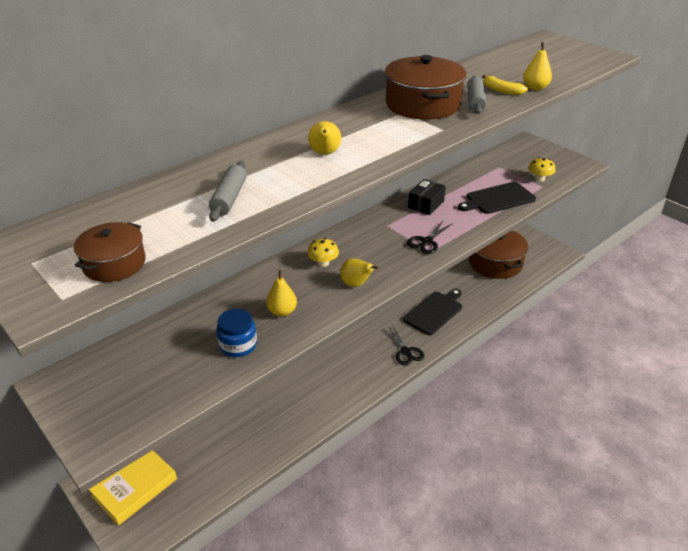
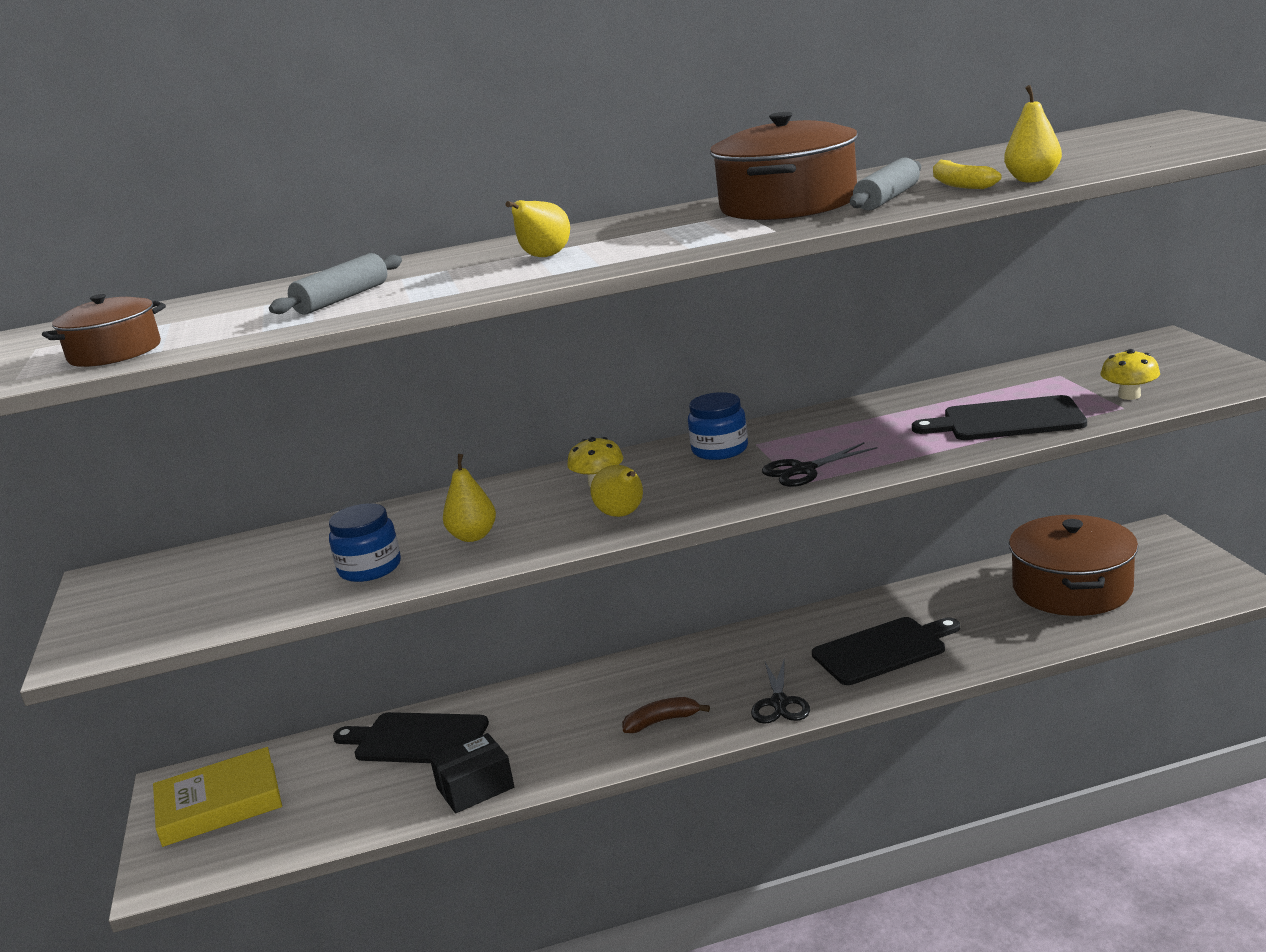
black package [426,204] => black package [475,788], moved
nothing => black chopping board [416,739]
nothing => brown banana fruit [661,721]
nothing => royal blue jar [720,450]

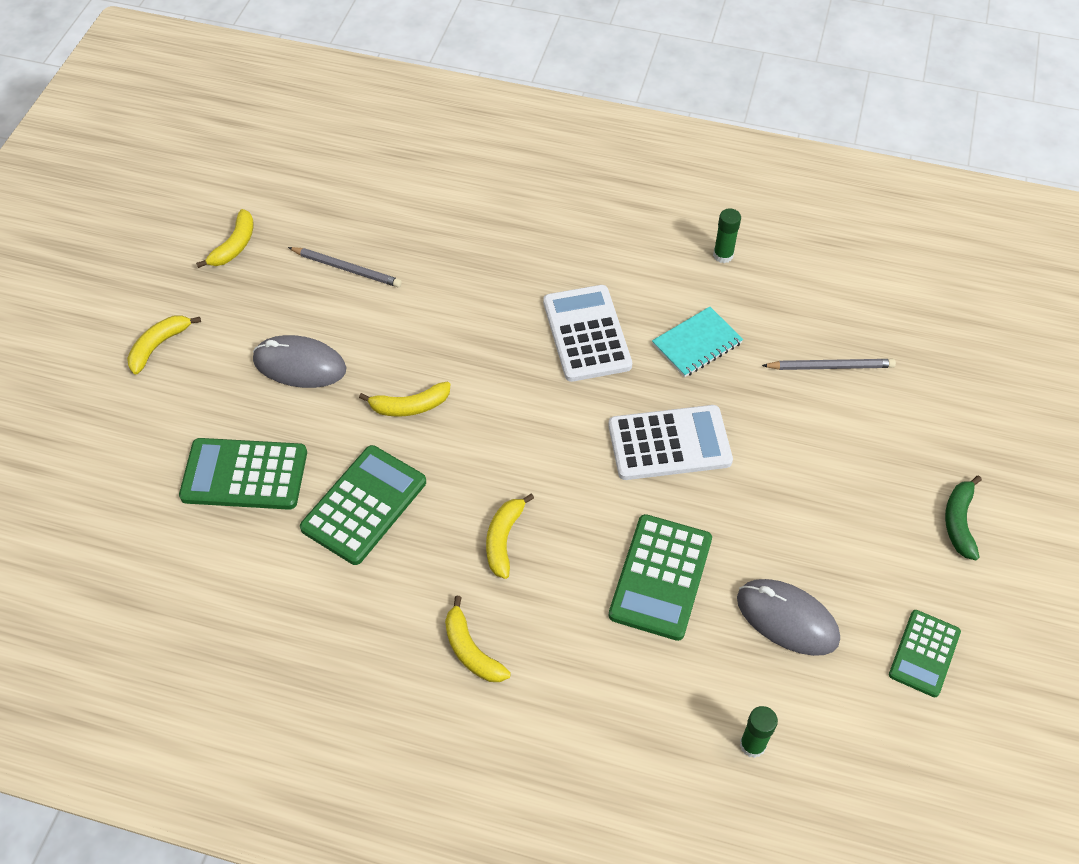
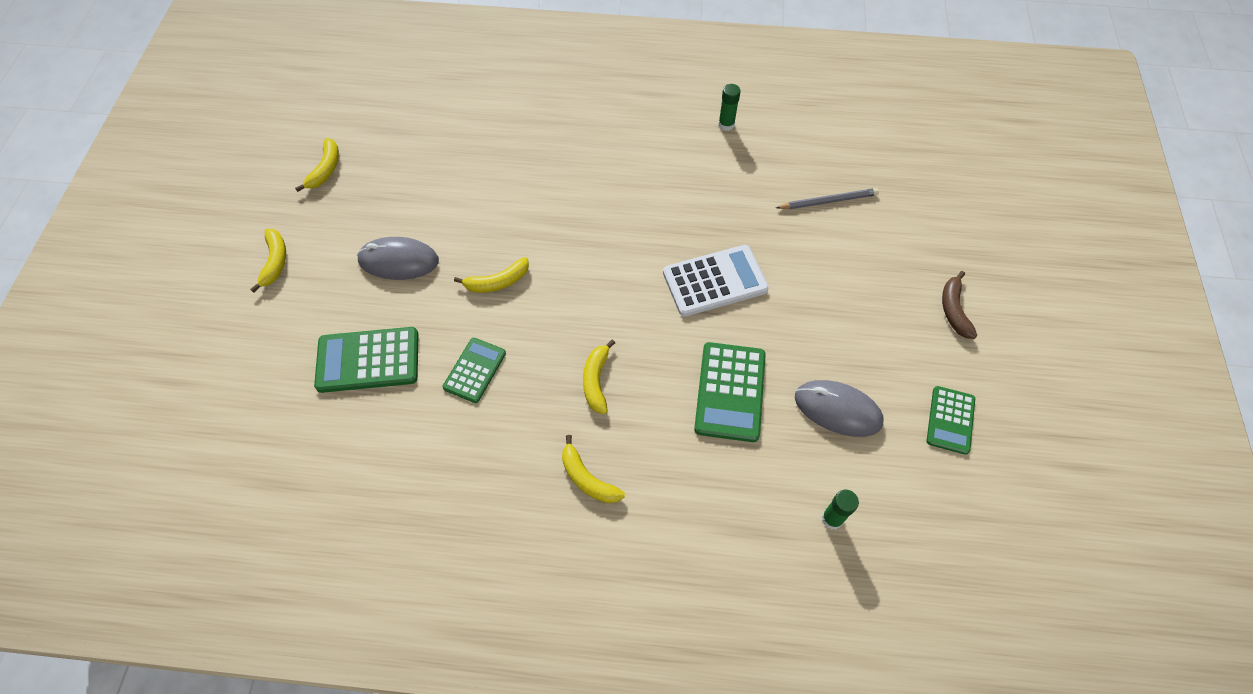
bright yellow banana fruit [159,346] => bright yellow banana fruit [275,262], 150 degrees clockwise
grey lead pencil [347,269] => nothing
leaf-green adding machine [364,505] => leaf-green adding machine [475,370], x0.64
white adding machine [587,334] => nothing
teal notepad [697,344] => nothing
leaf-green banana fruit [959,522] => brown banana fruit [954,310]

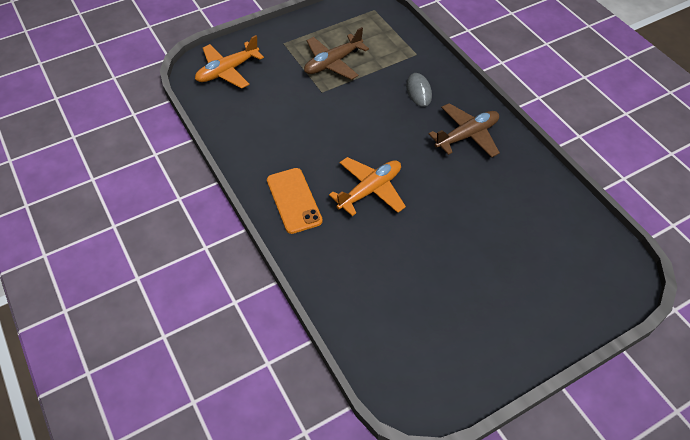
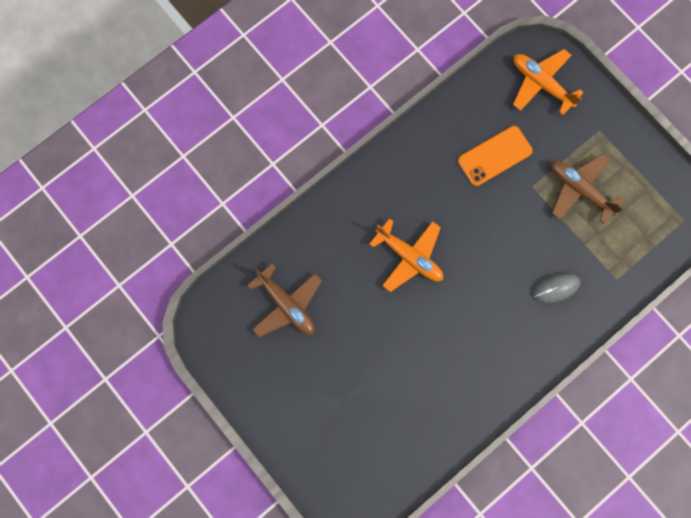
bright orange mobile phone [294,200] => bright orange mobile phone [494,156], moved
brown aeroplane [467,136] => brown aeroplane [286,304], moved

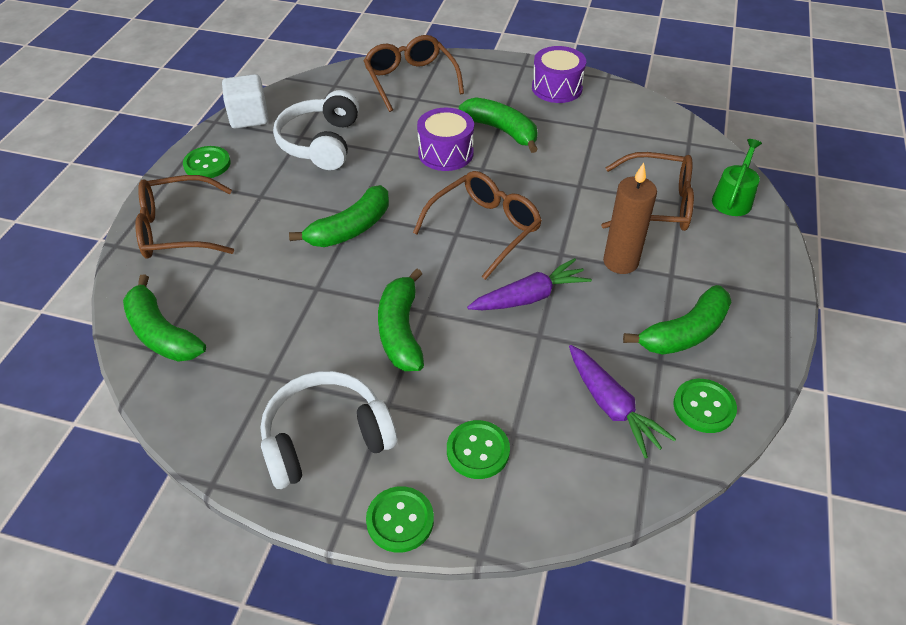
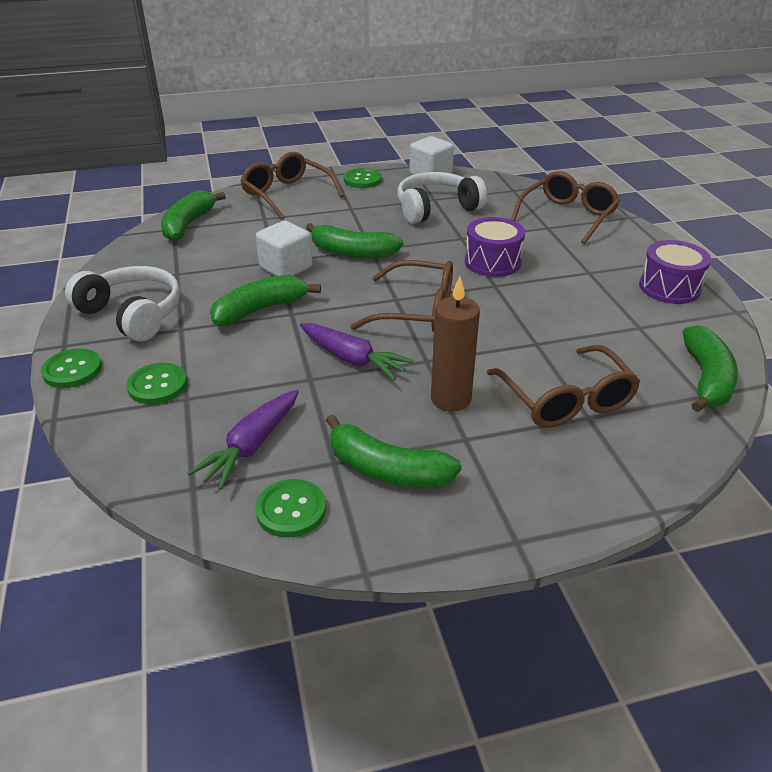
leaf-green banana fruit [502,131] => leaf-green banana fruit [706,379], moved
leaf-green watering can [733,199] => nothing
nothing => white cube [286,267]

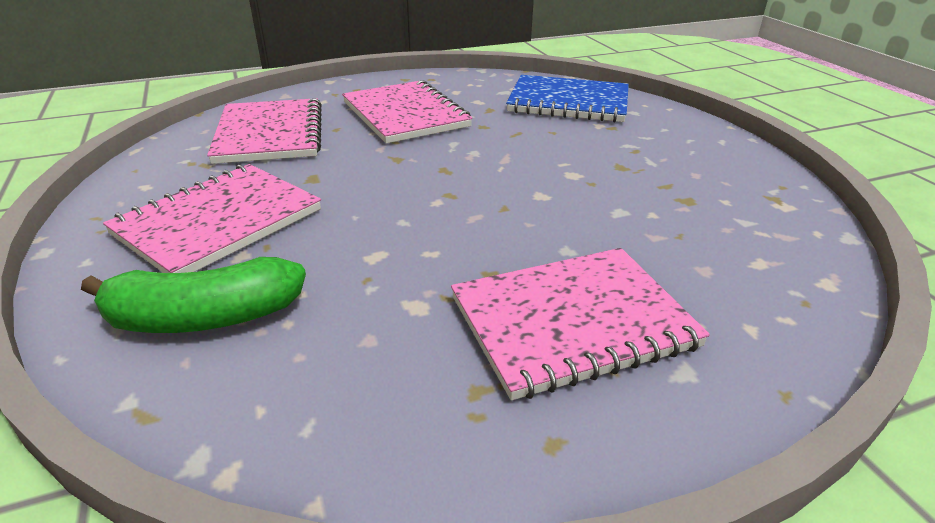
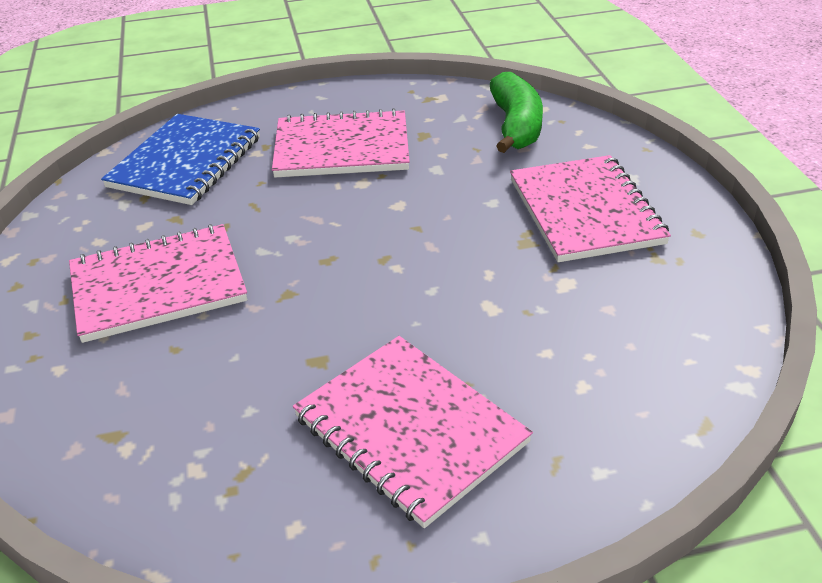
leaf-green banana fruit [204,318] => leaf-green banana fruit [516,126], moved
rosy notepad [270,134] => rosy notepad [342,148], moved

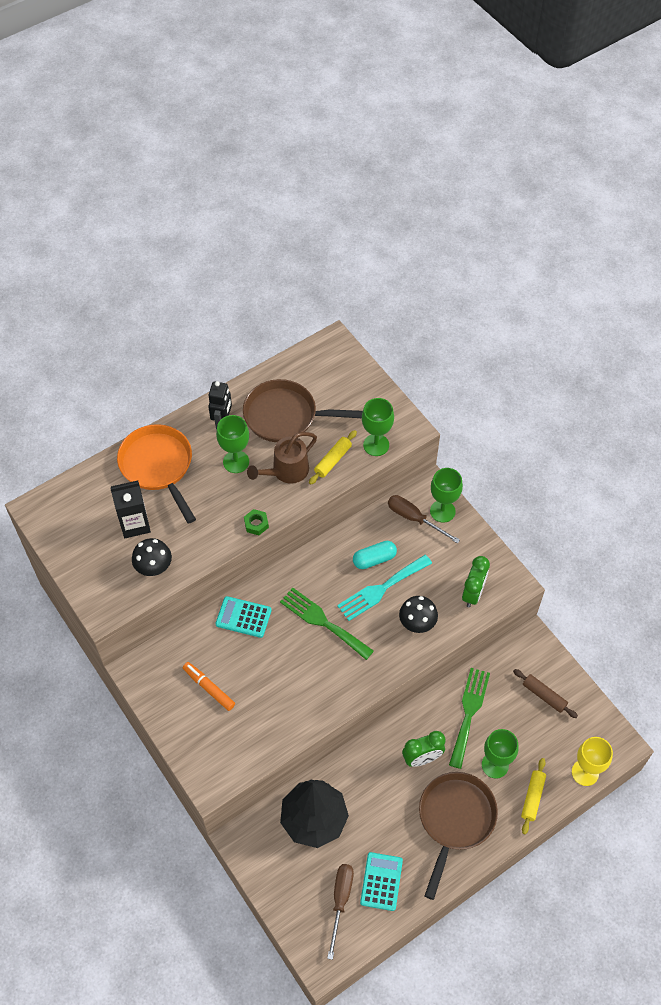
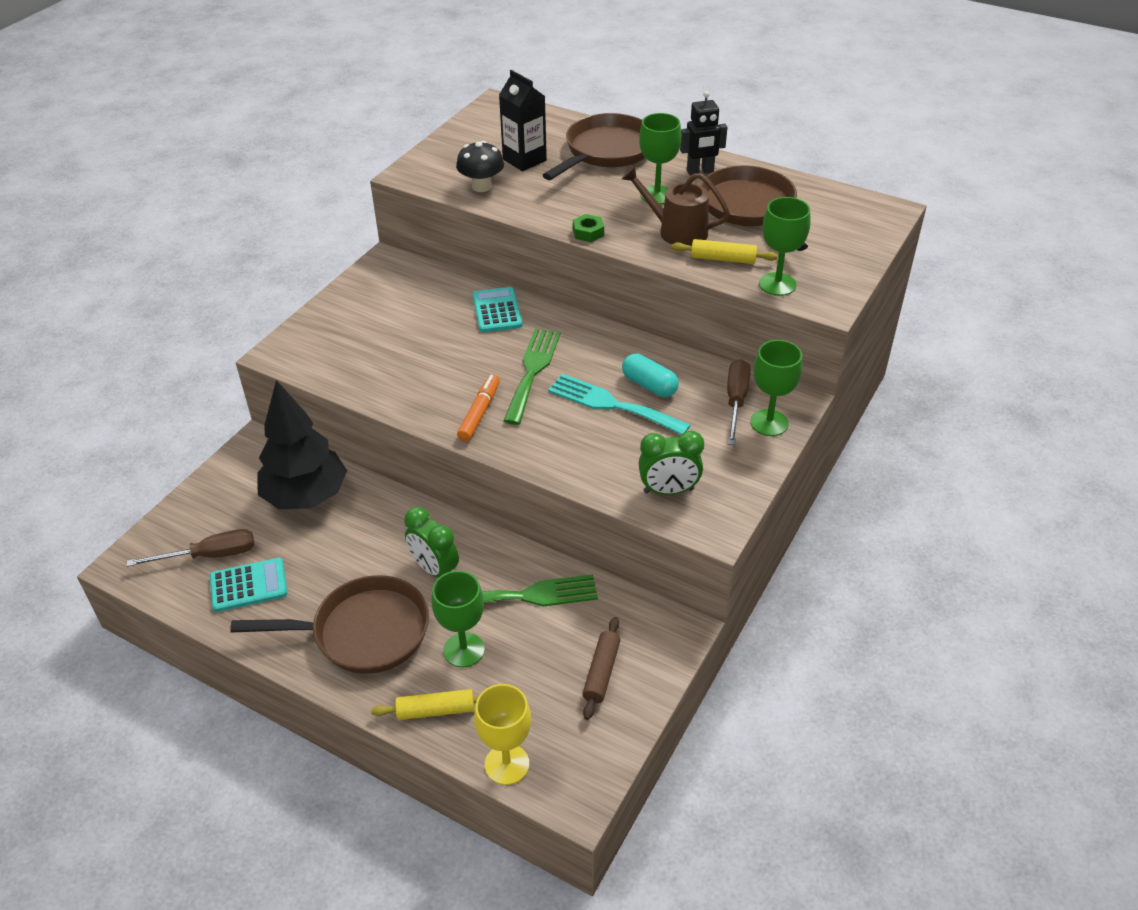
bright orange frying pan [158,466] => brown frying pan [606,151]
bright orange felt pen [209,688] => bright orange felt pen [479,413], moved
black mushroom [417,623] => nothing

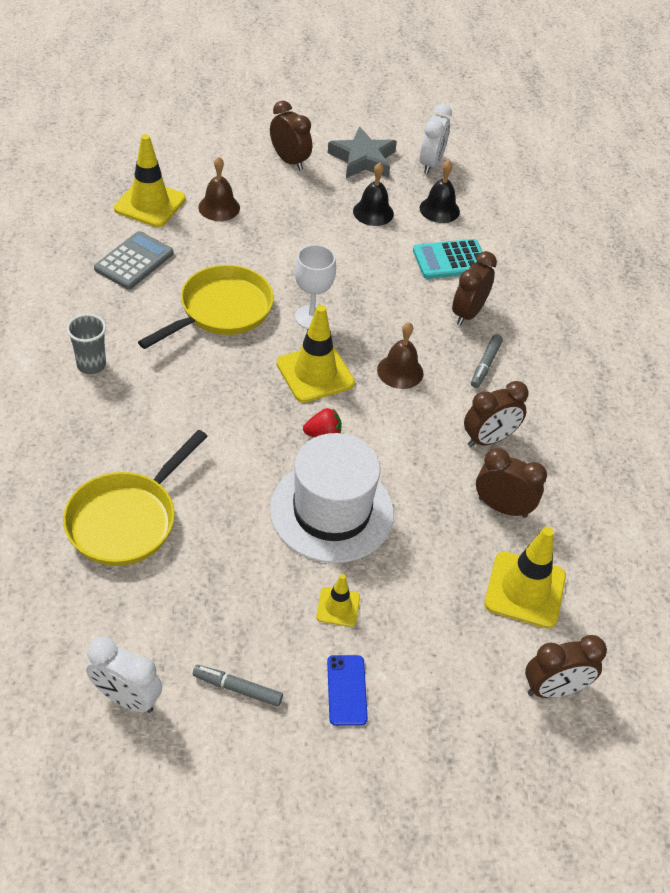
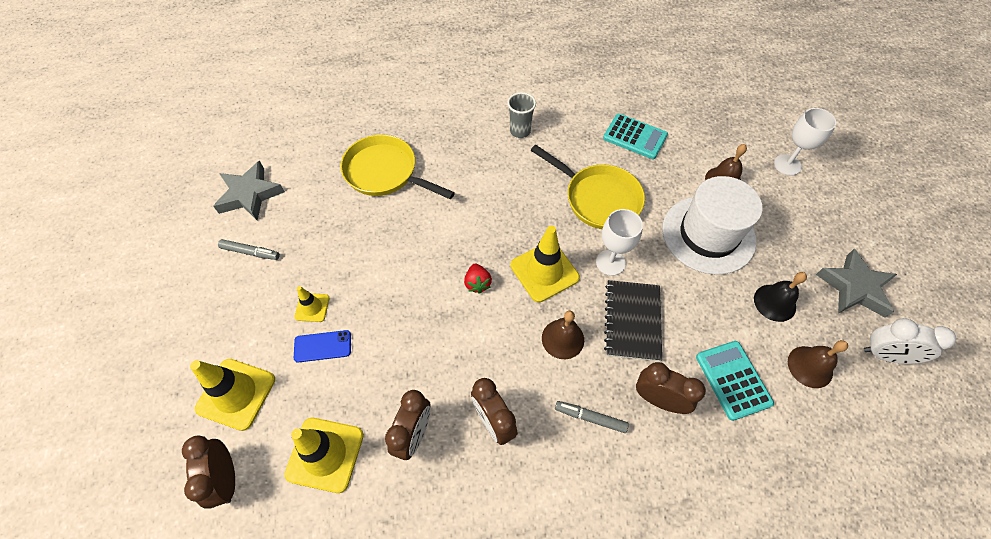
white bedside clock [127,698] => grey star shape [250,195]
grey adding machine [134,261] => teal adding machine [635,137]
bright yellow traffic cone [150,204] => bright yellow traffic cone [236,394], moved
grey felt pen [238,689] => grey felt pen [250,252], 90 degrees clockwise
brown bedside clock [289,161] => nothing
white tall hat [332,511] => white tall hat [708,234], moved
royal blue mobile phone [346,690] => royal blue mobile phone [322,346], moved
black hand bell [439,209] => brown hand bell [810,366]
nothing => black notepad [632,321]
nothing => white goblet [787,165]

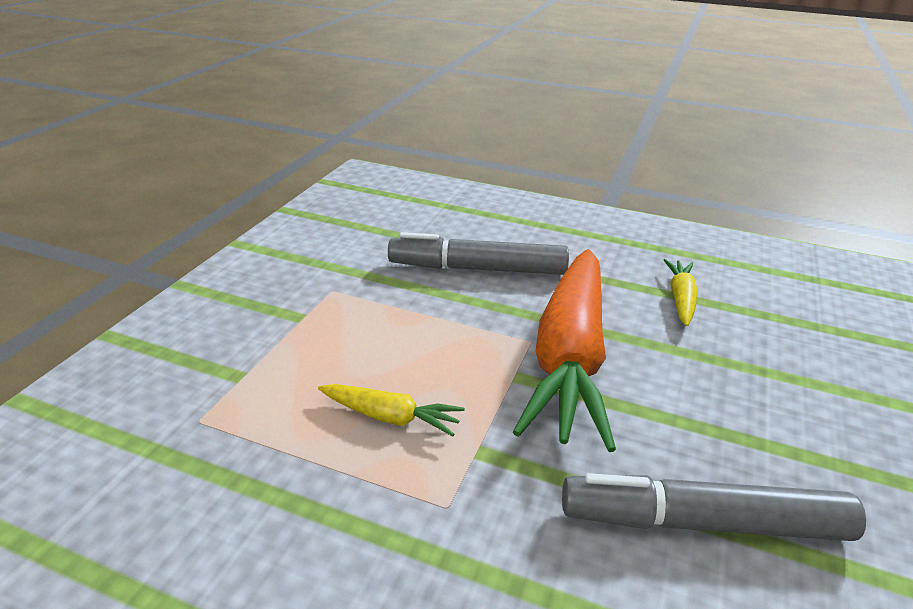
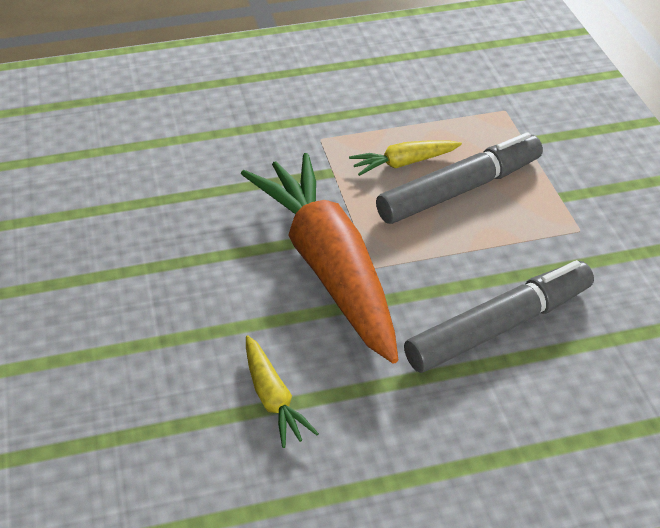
grey felt pen [703,522] => grey felt pen [460,190], moved

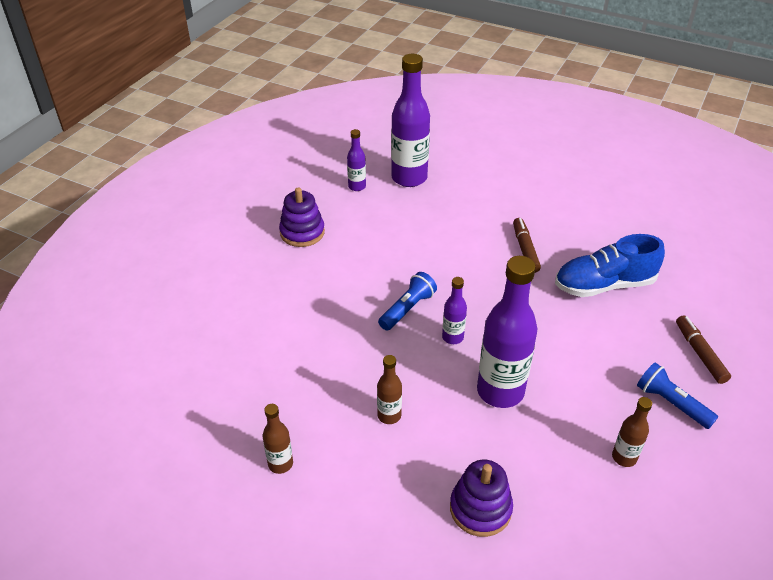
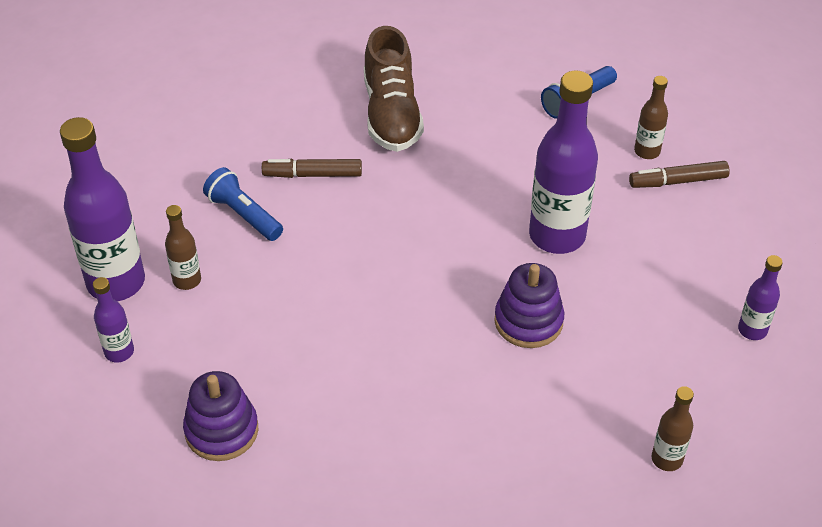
brown bottle [389,415] => brown bottle [187,280], moved
royal blue pocket torch [407,309] => royal blue pocket torch [244,215], moved
purple bottle [452,337] => purple bottle [752,330], moved
purple stacking toy [480,509] => purple stacking toy [528,321], moved
royal blue lace-up shoe [604,285] => brown lace-up shoe [391,114]
brown felt pen [700,354] => brown felt pen [678,181], moved

